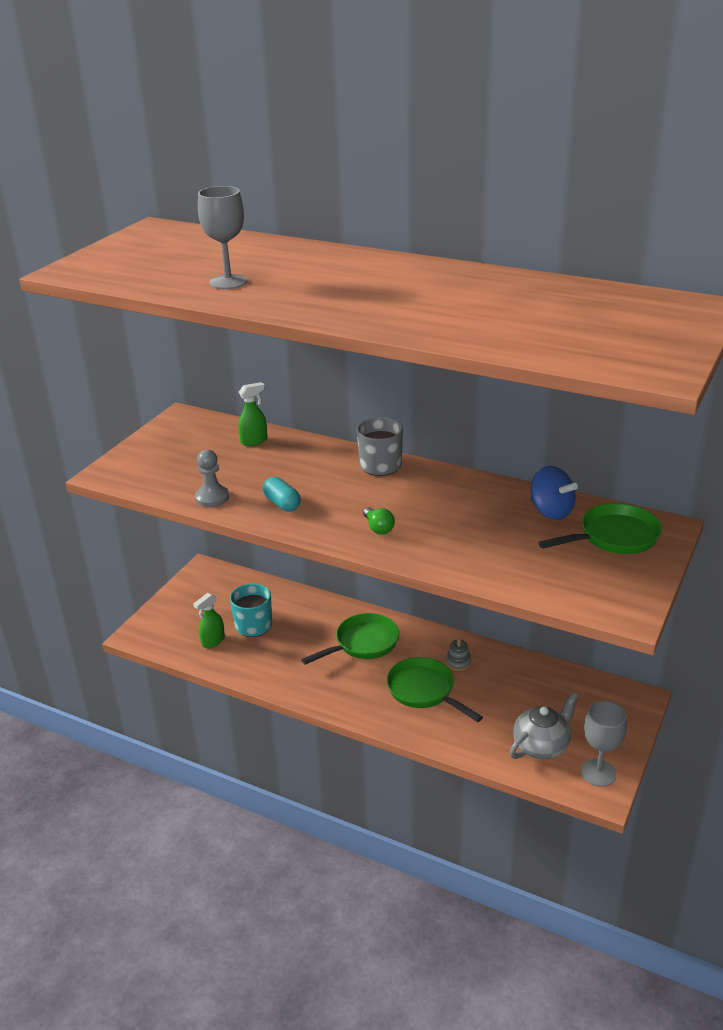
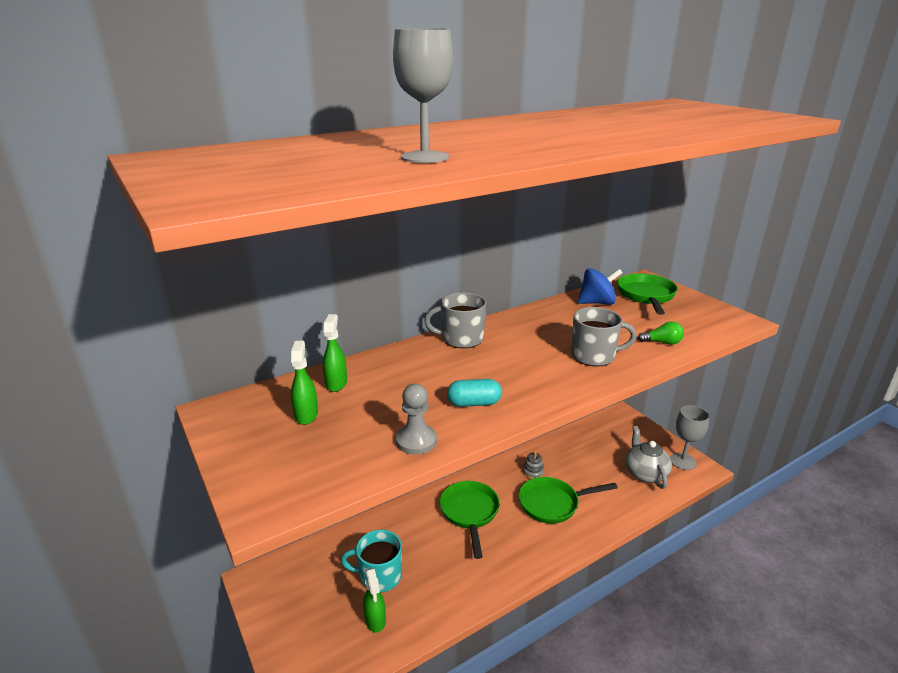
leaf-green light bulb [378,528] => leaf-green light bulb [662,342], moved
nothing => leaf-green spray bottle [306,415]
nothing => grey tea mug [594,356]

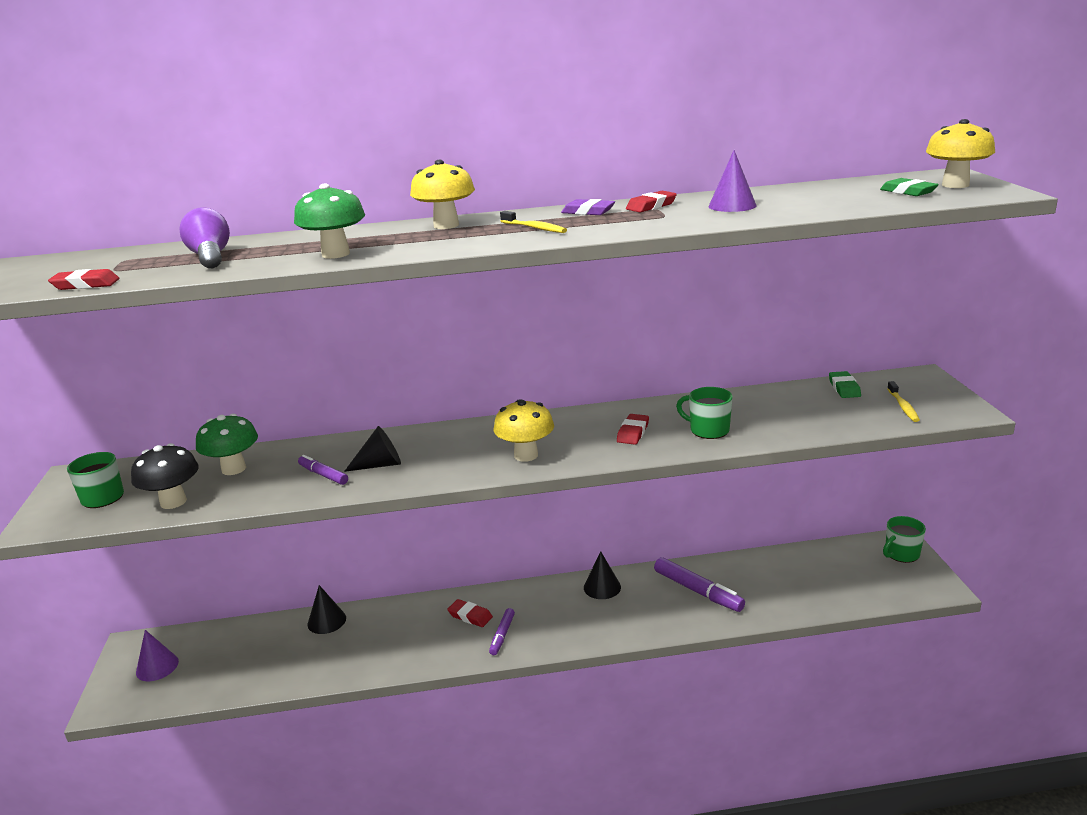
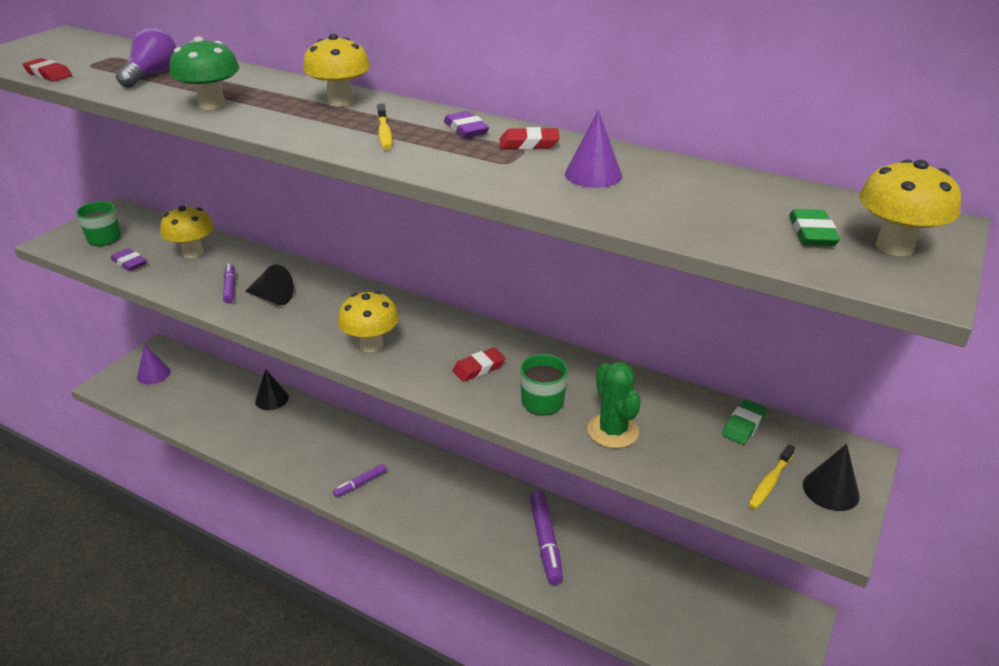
black mushroom [173,502] => purple pencil eraser [129,263]
leaf-green mushroom [234,469] => bright yellow mushroom [193,253]
scarlet pencil eraser [470,616] => nothing
black cone shape [602,587] => black cone shape [830,490], moved
leaf-green tea mug [901,554] => nothing
nothing => leaf-green prickly plant [612,431]

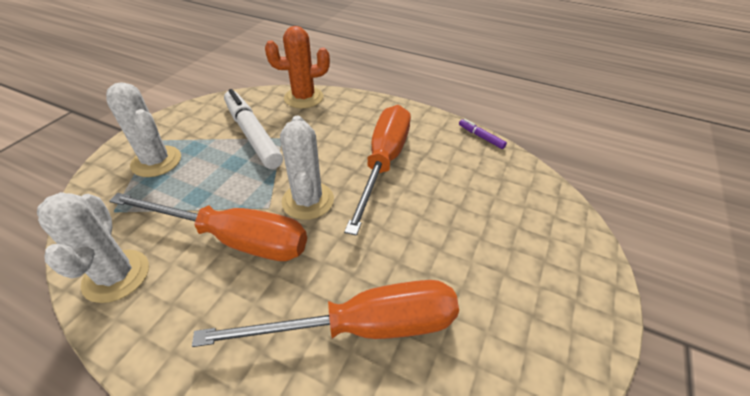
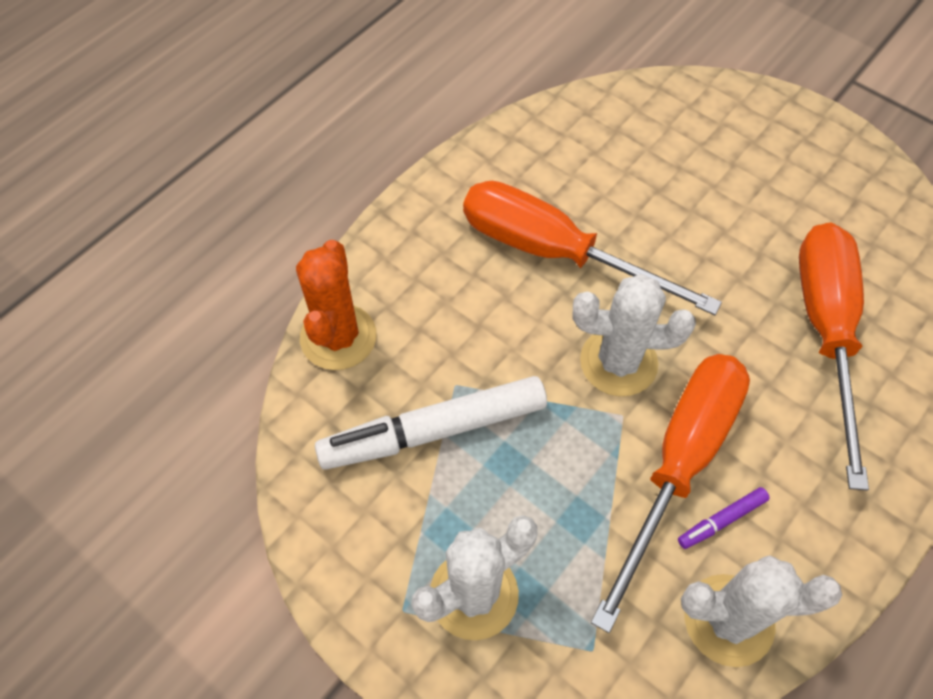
purple felt pen [481,137] => purple felt pen [721,520], moved

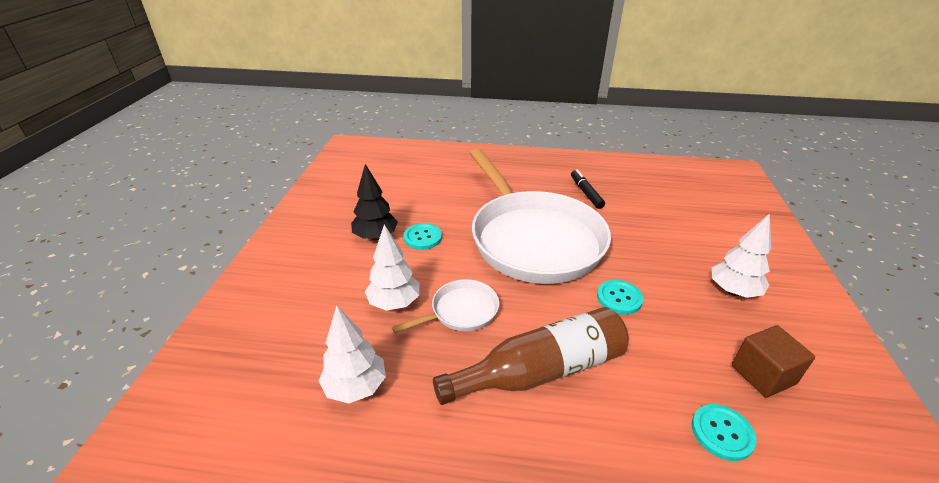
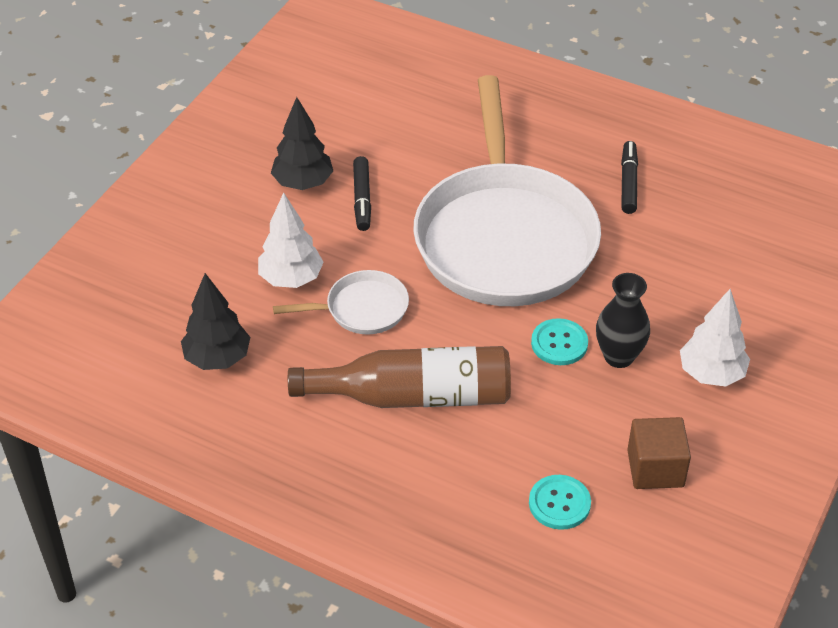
white toy tree [355,387] => black toy tree [217,358]
teal button [423,237] => black felt pen [362,199]
nothing => black tall vase [619,356]

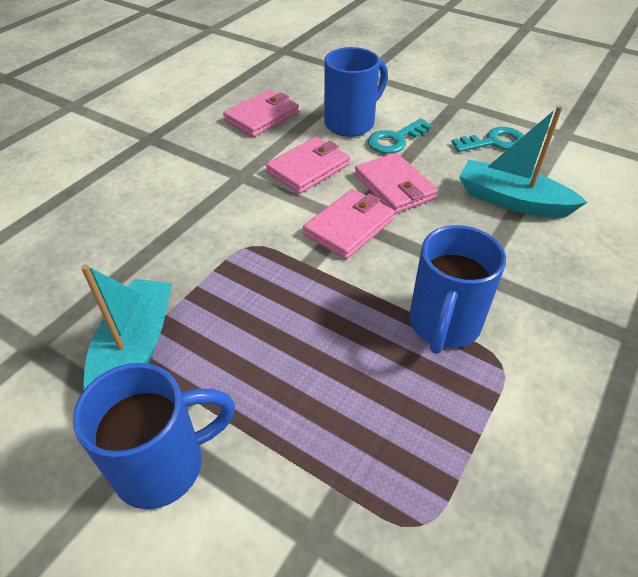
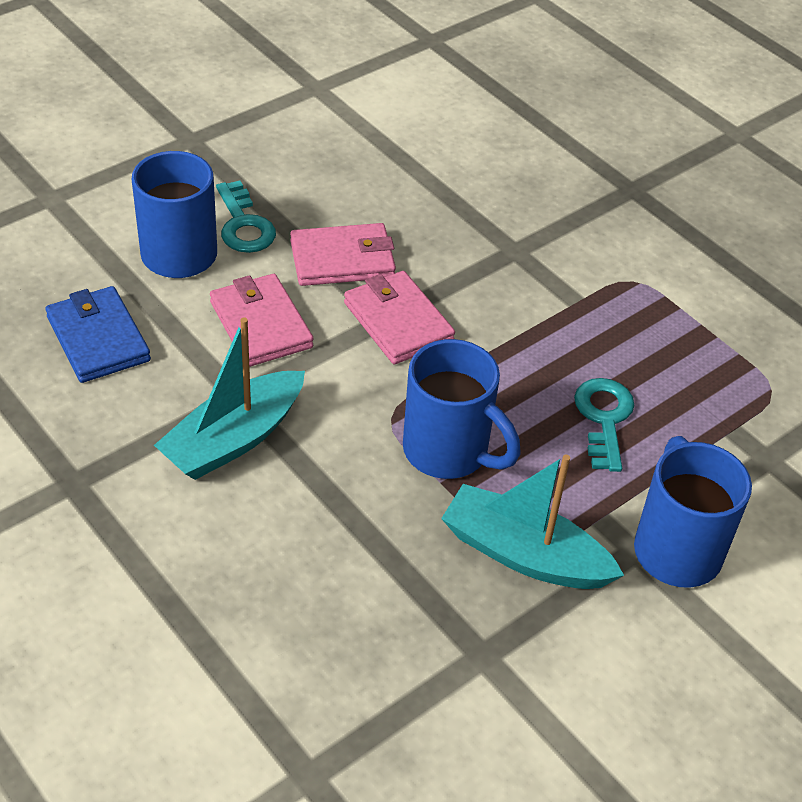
rosy wallet [262,117] => royal blue wallet [98,339]
royal blue tea mug [443,325] => royal blue tea mug [449,452], moved
teal key [494,142] => teal key [604,418], moved
teal sailboat [512,201] => teal sailboat [234,439], moved

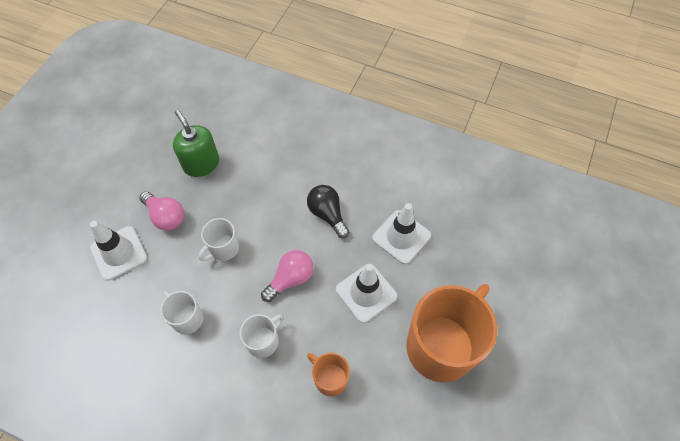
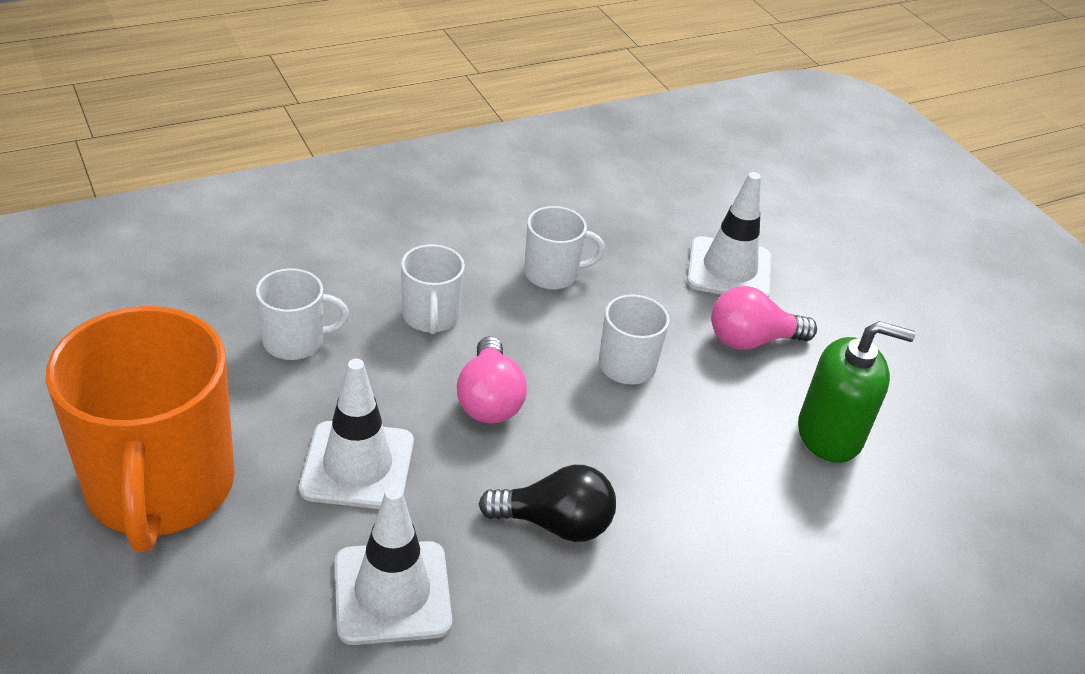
bright orange tea mug [330,378] => white tea mug [295,341]

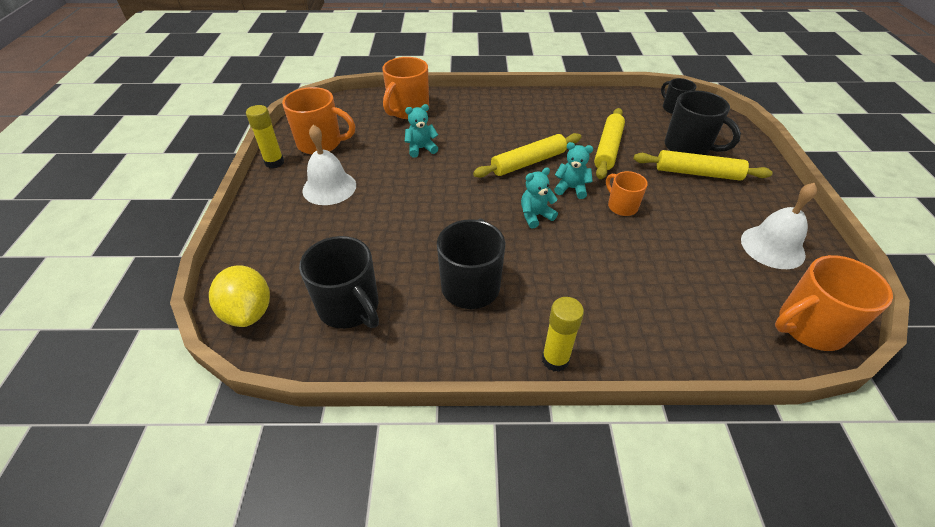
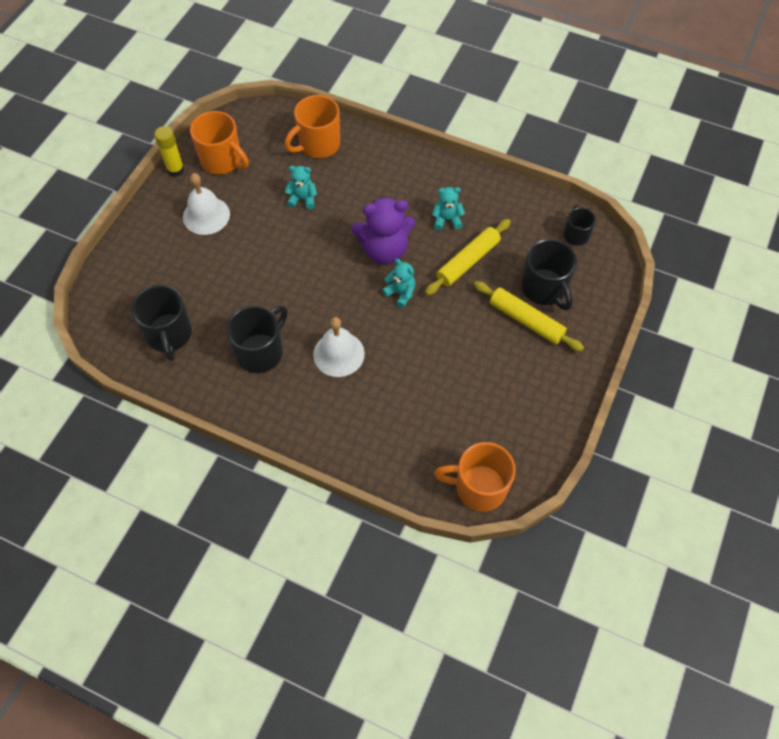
bright yellow citrus fruit [249,312] => nothing
bright yellow rolling pin [528,162] => purple teddy bear [384,250]
teal teddy bear [535,216] => teal teddy bear [447,220], moved
bright yellow glue [555,359] => nothing
bright orange tea mug [621,206] => nothing
white hand bell [772,247] => white hand bell [338,354], moved

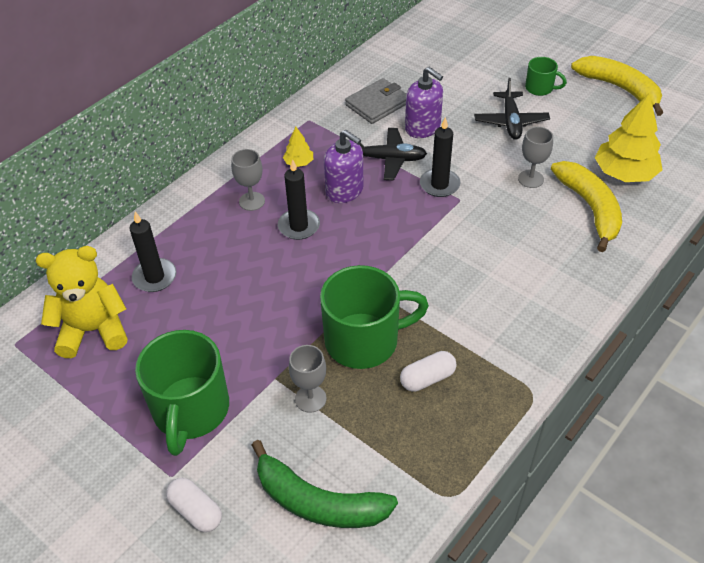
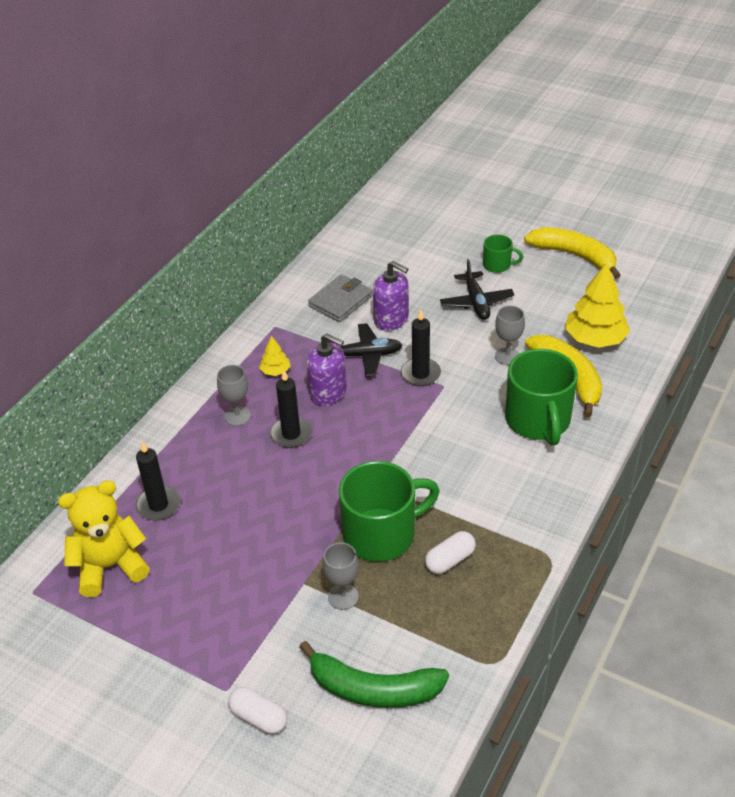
leaf-green tea mug [190,410] => leaf-green tea mug [538,421], moved

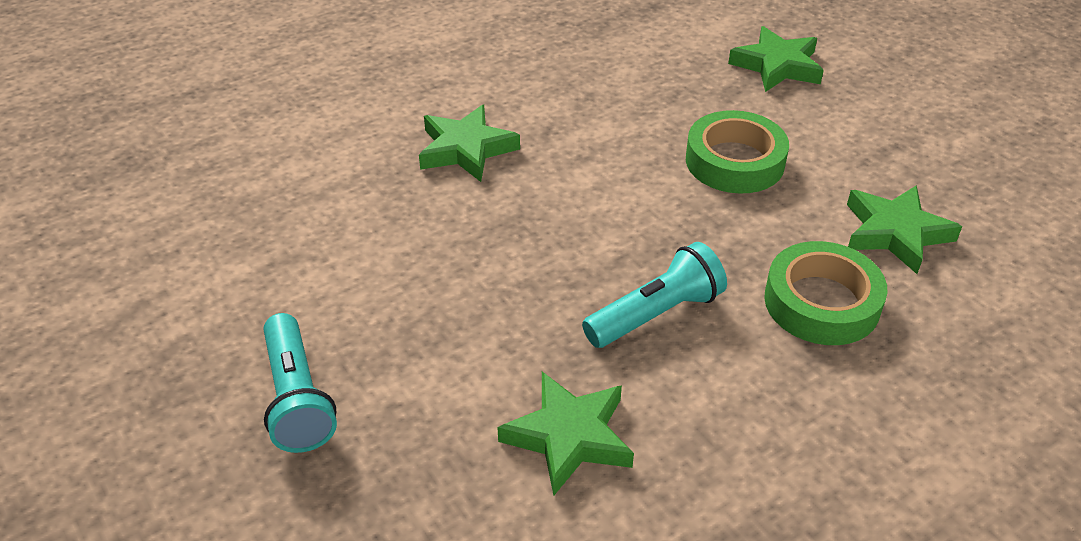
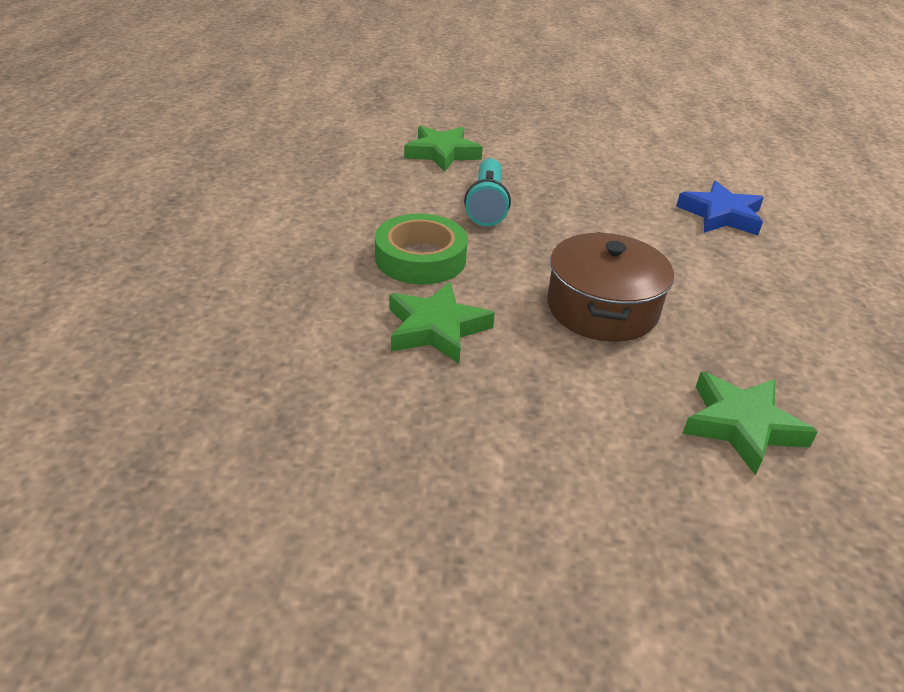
teal pocket torch [297,398] => nothing
leaf-green star shape [466,149] => royal blue star shape [721,215]
leaf-green sticky tape [734,161] => brown stockpot [602,308]

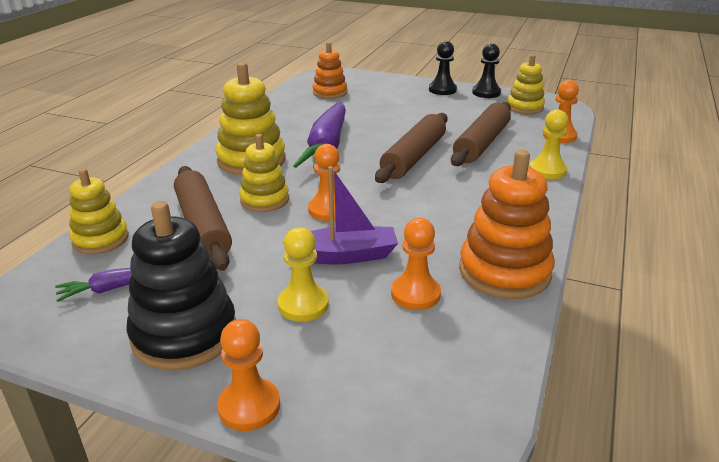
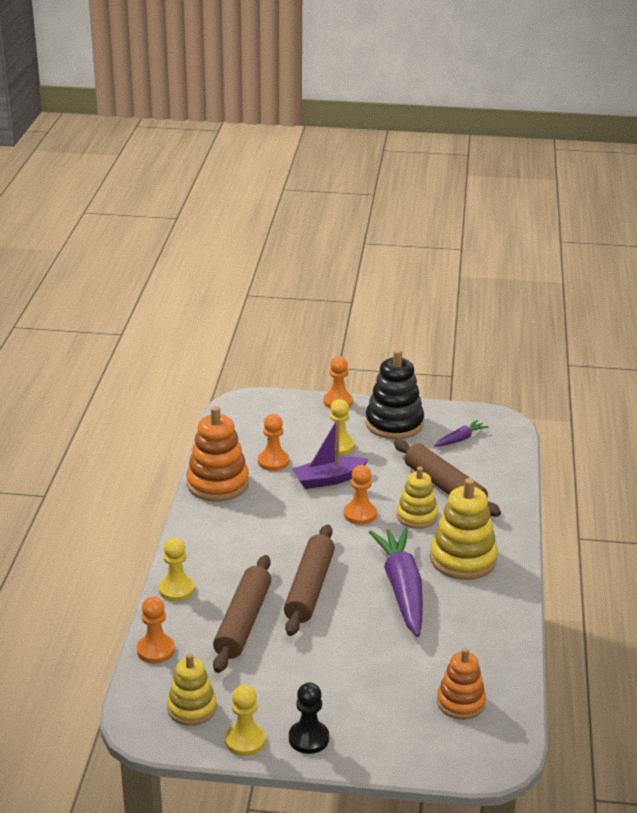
bright yellow stacking toy [100,239] => nothing
black game pawn [486,93] => bright yellow game pawn [245,741]

